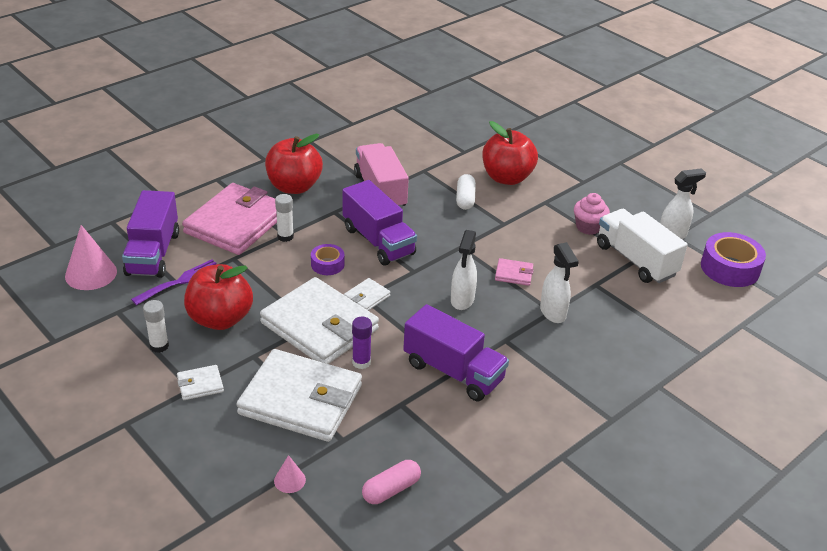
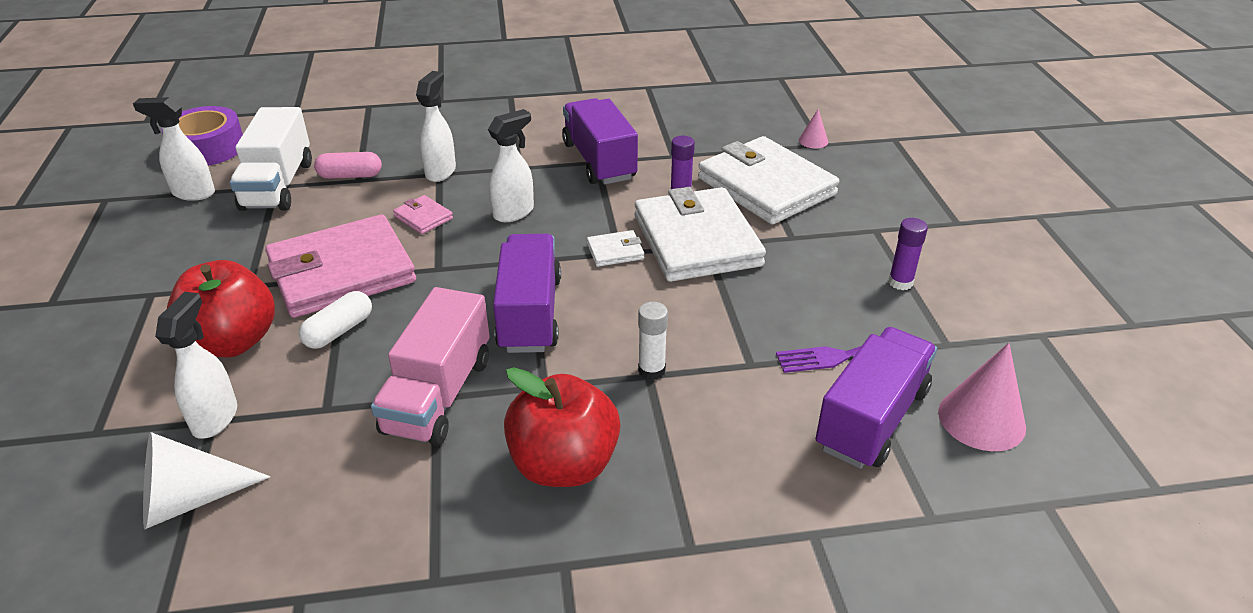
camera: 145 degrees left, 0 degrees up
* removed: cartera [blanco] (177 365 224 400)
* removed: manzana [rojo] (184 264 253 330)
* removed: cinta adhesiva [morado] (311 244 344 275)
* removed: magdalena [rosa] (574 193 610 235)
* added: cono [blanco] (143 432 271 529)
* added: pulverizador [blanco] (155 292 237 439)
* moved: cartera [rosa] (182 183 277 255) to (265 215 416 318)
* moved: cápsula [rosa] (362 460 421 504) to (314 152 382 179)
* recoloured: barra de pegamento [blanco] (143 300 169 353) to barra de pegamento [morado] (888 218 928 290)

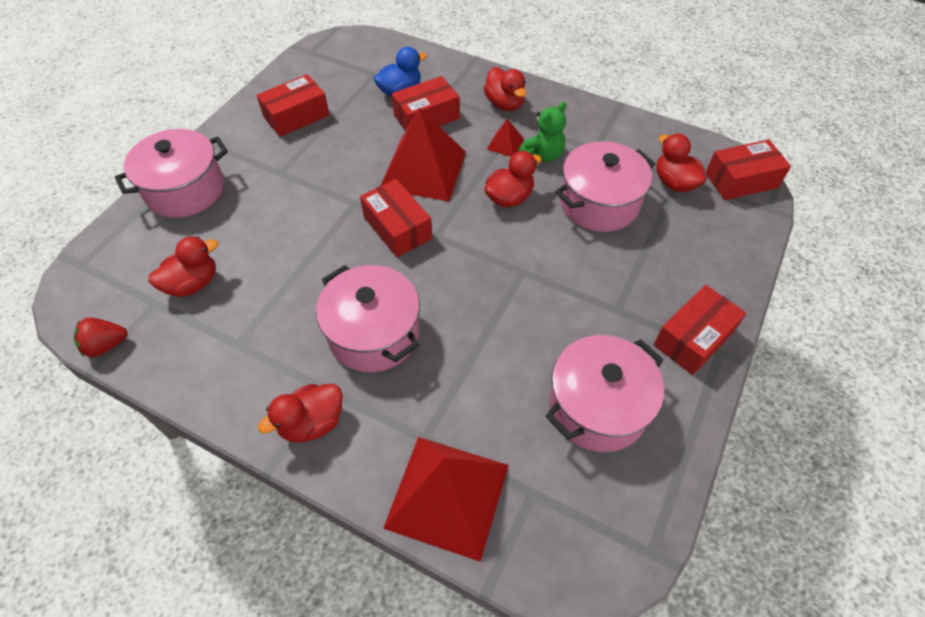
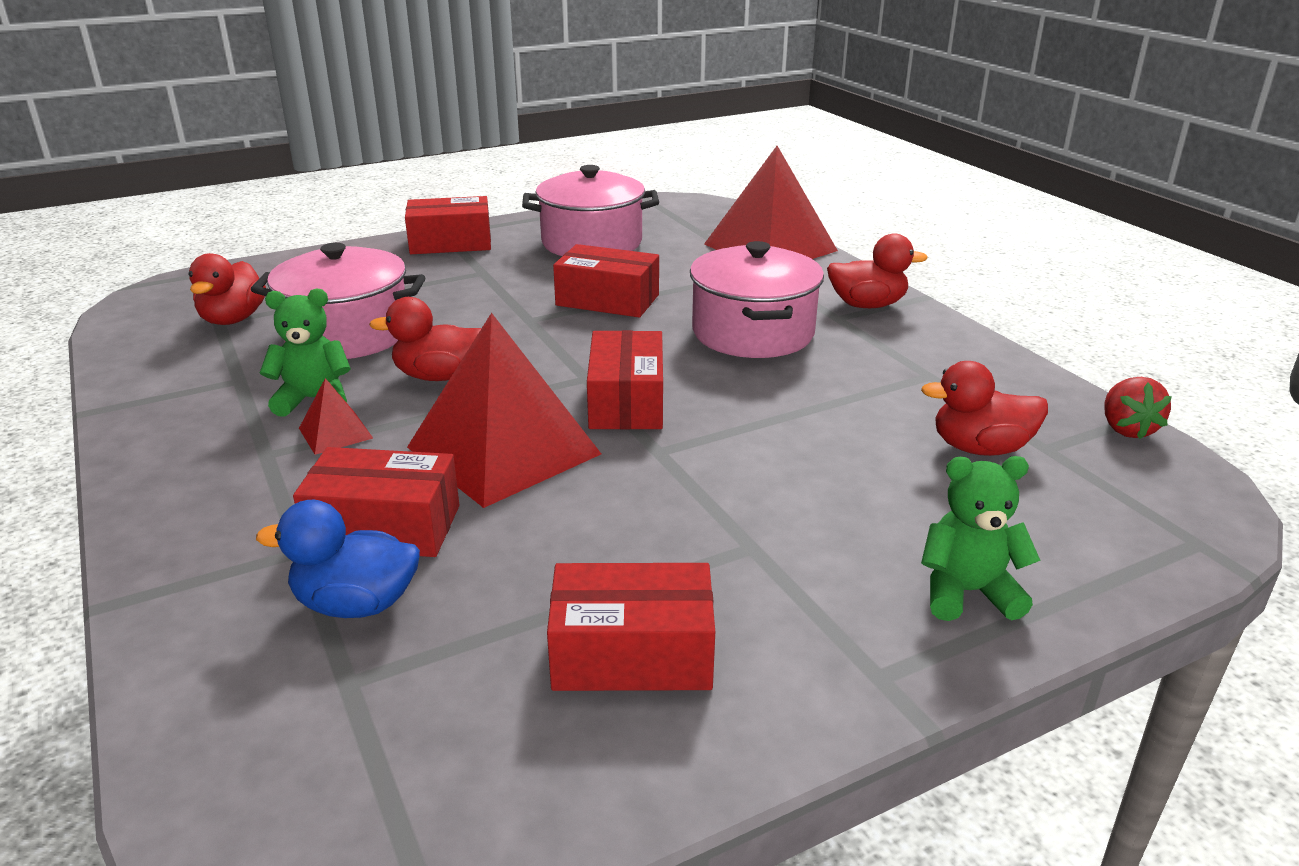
camera: 145 degrees left, 25 degrees down
* removed: pato [rojo] (484 67 526 111)
* moved: caja [rojo] (706 140 791 200) to (553 244 659 318)
* replaced: olla [rosa] (115 129 228 218) to osito [verde] (921 456 1041 621)
* turned: fresa [rojo] (74 317 128 357) = (1104 377 1172 439) 75 degrees clockwise

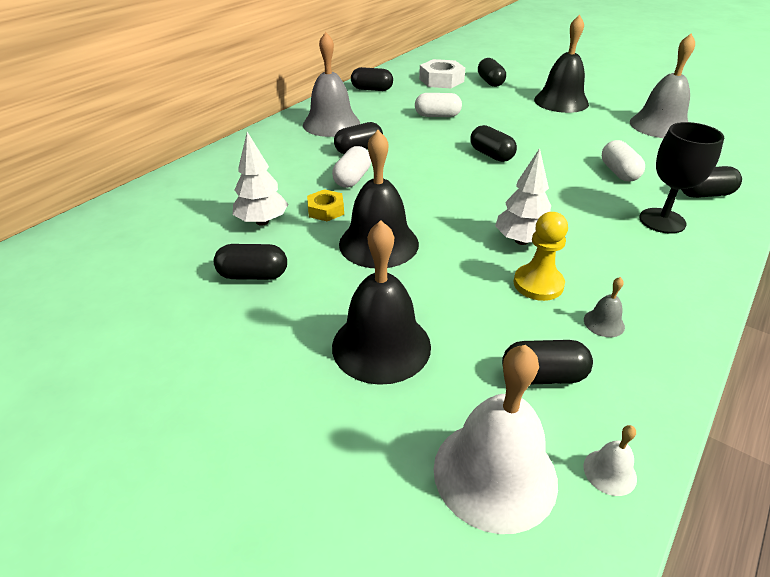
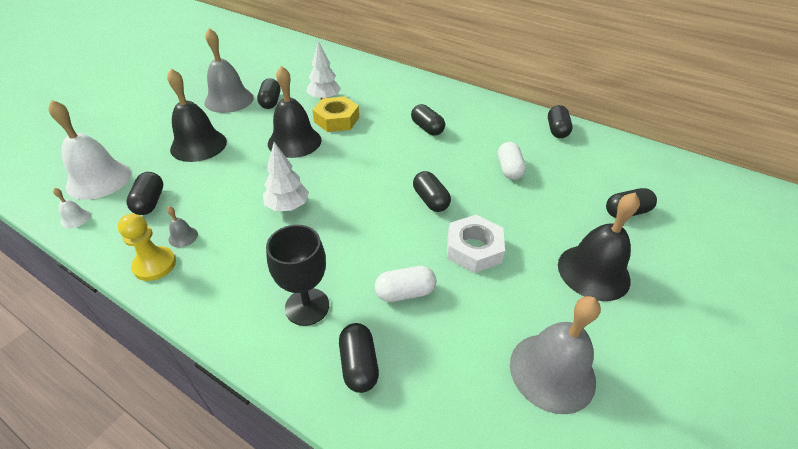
camera: 85 degrees right, 5 degrees up
* removed: cápsula [blanco] (332 146 371 188)
* moved: campana [gris] (303 32 360 137) to (204 28 254 113)
* moved: tuerca [blanco] (419 59 465 88) to (447 215 505 273)
* moved: peón [amarillo] (514 212 568 301) to (118 214 176 281)
* turned: cápsula [negro] (470 125 517 162) = (413 171 451 212) 75 degrees counterclockwise
* resized: tuerca [amarillo] (307 189 344 221) = (313 96 359 132) x1.67

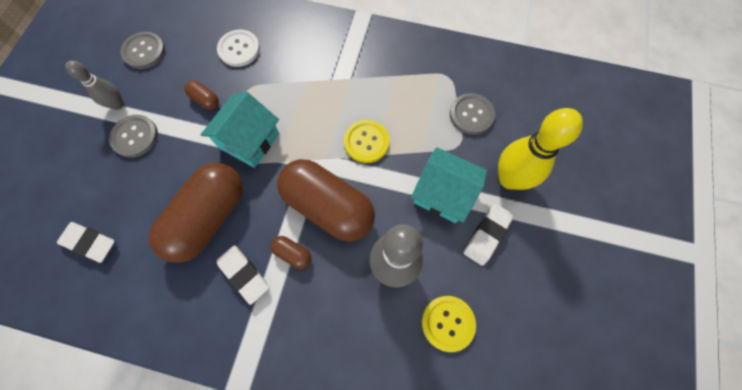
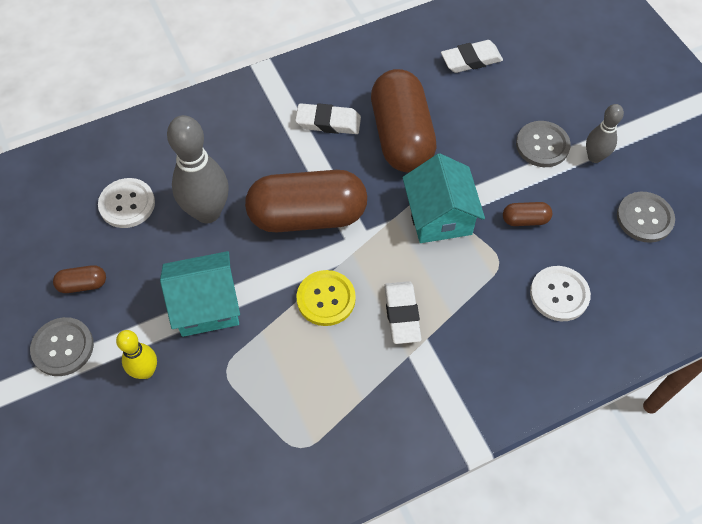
camera: 140 degrees right, 10 degrees down
* moved: cápsula [marrón] (270 236 311 269) to (53 265 106 293)
* moved: botón [gris] (450 93 495 135) to (30 317 94 376)
* moved: goma de borrar [blanco] (464 204 514 266) to (384 281 422 344)
* recoloured: botón [amarillo] (422 296 476 352) to botón [blanco] (98 178 155 228)
* resized: bolo [amarillo] (498 108 583 190) = (116 330 157 379) x0.56

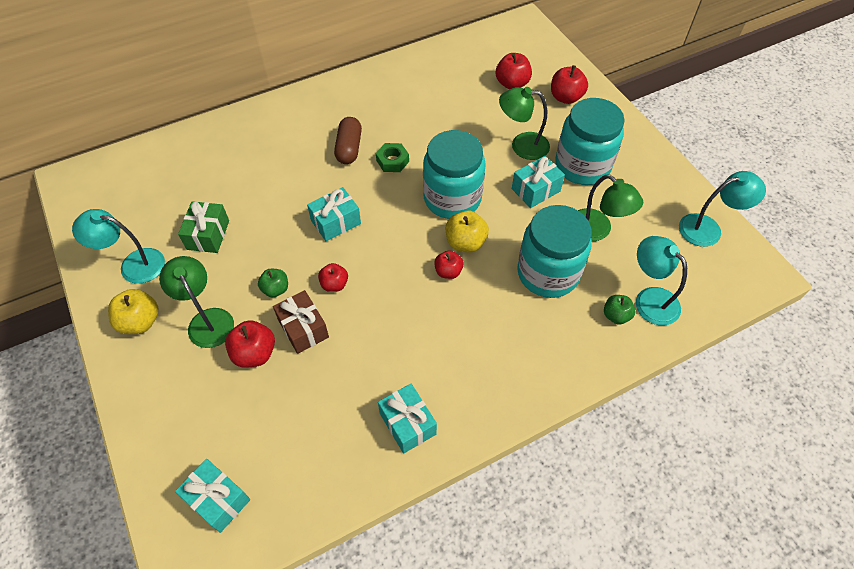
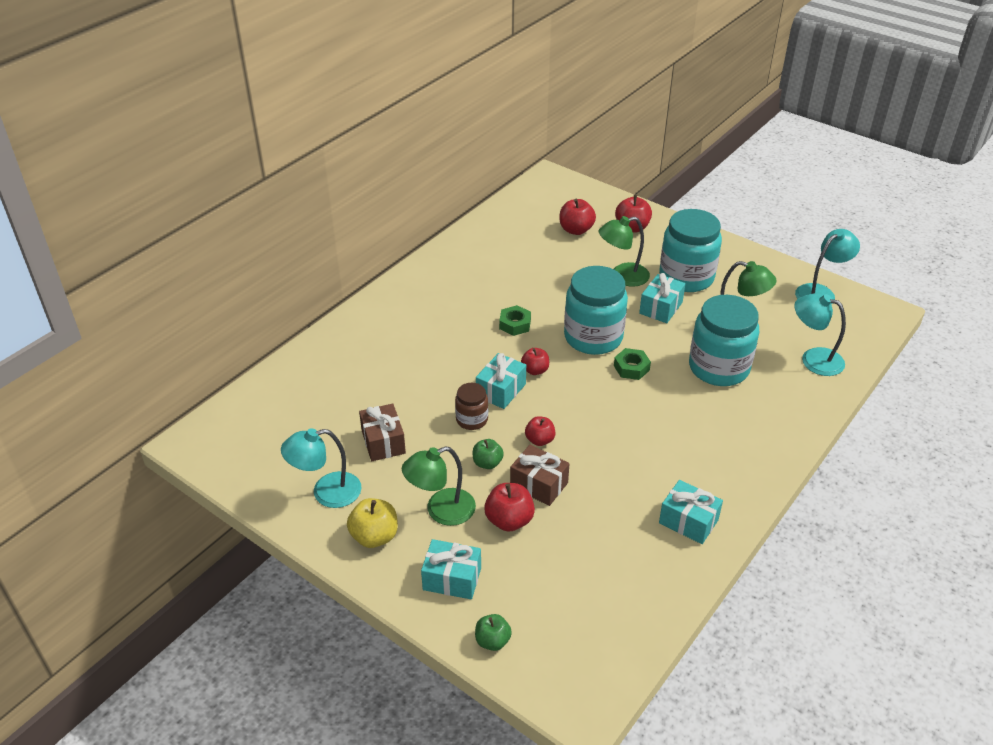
camera: 25 degrees left, 15 degrees down
* removed: cápsula [marrón] (334 117 362 164)
* added: tarro [marrón] (455 383 488 430)
* moved: regalo [turquesa] (175 459 250 533) to (421 539 481 600)
* moved: manzana [rojo] (434 251 464 279) to (521 348 549 375)
* moved: manzana [verde] (604 295 636 324) to (475 614 512 651)
* replaced: manzana [amarillo] (446 211 489 253) to tuerca [verde] (614 348 651 380)
* recoloured: regalo [verde] (178 201 229 253) to regalo [marrón] (359 404 406 461)
* turned: lámpara [verde] (159 256 234 348) = (402 446 476 526) 60 degrees counterclockwise

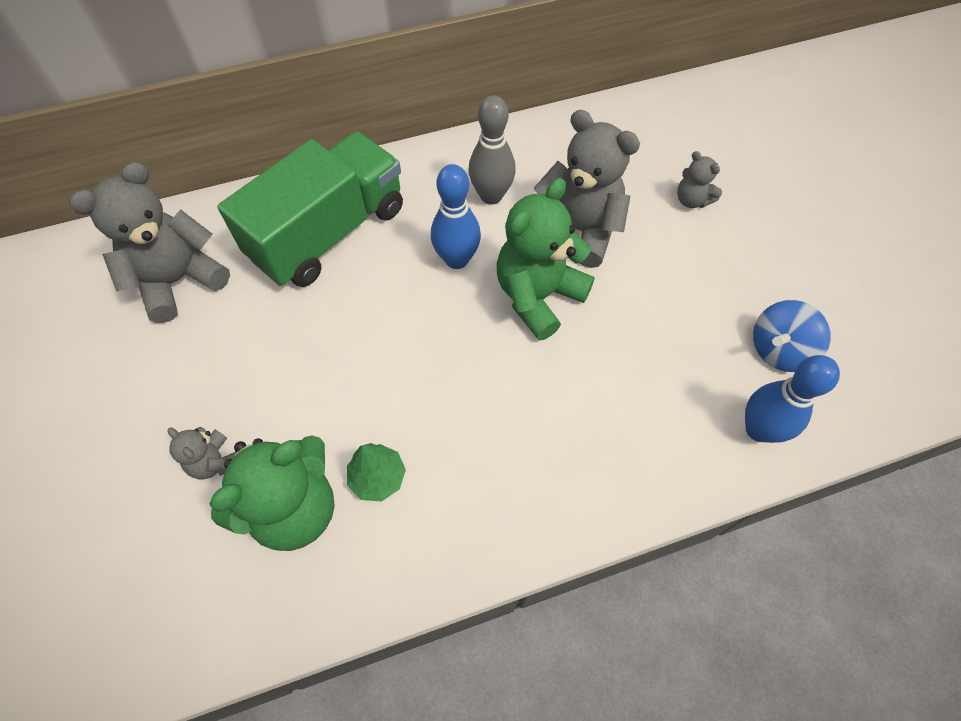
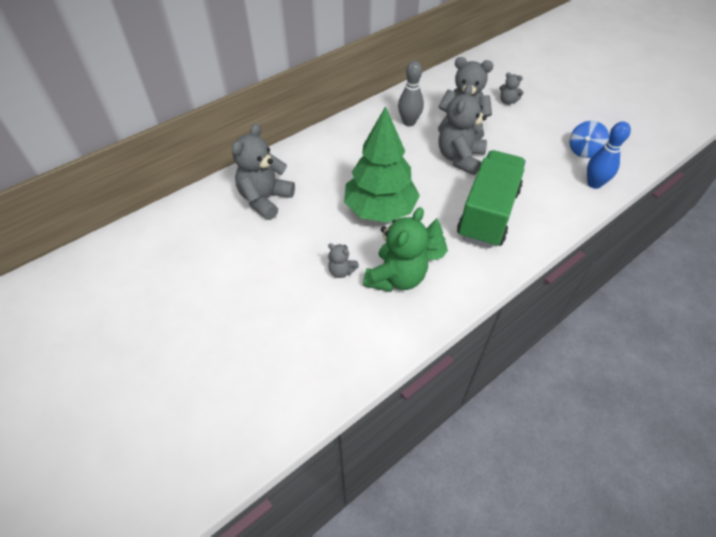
camera: 20 degrees left, 10 degrees down
* removed: bolo [azul] (431 164 481 269)
* added: árbol [verde] (344 106 420 223)
* moved: camión [verde] (217 132 403 287) to (457 150 526 248)
* recoloured: osito [verde] (497 178 595 341) to osito [gris] (439 84 487 175)

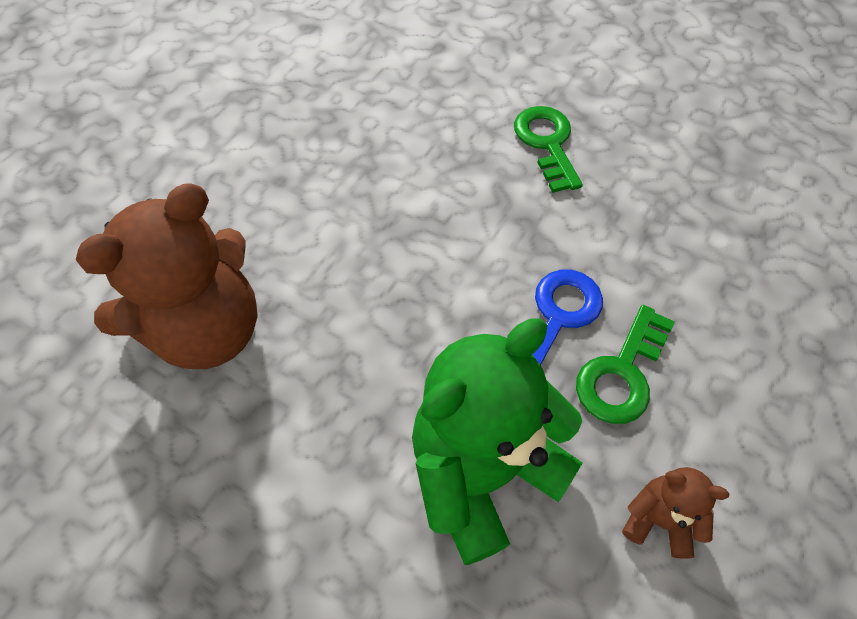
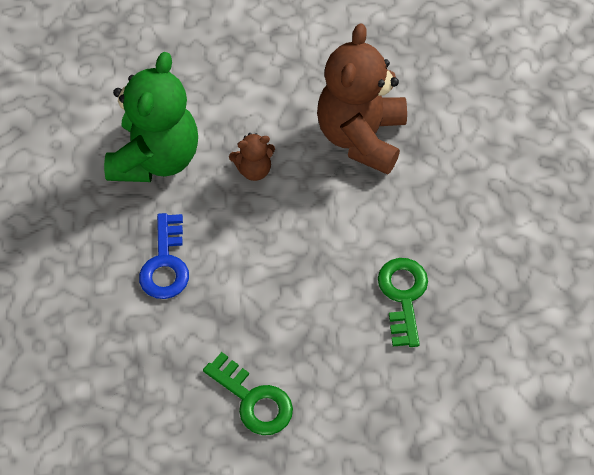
camera: 145 degrees right, 0 degrees up
* moved: llave [verde] (576 305 675 424) to (378 258 428 347)
* moved: osito [marrón] (622 467 729 559) to (229 133 275 181)

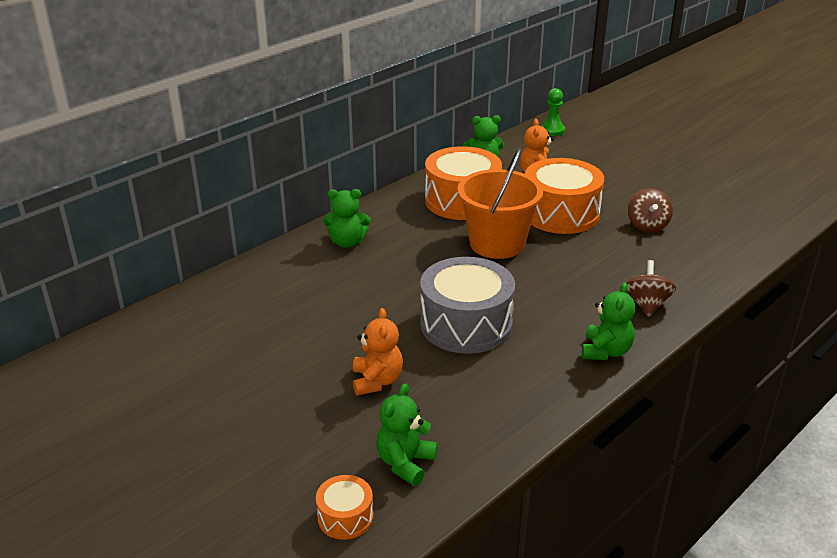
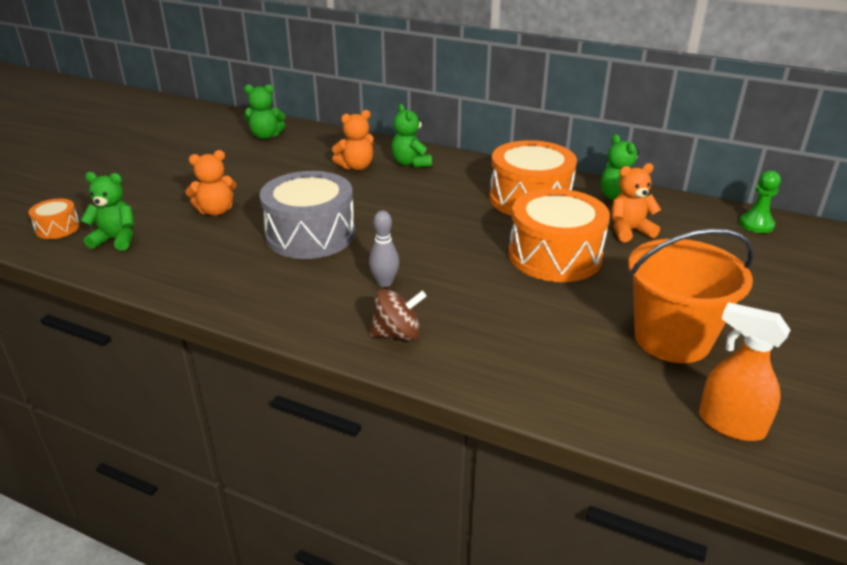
camera: 70 degrees right, 0 degrees up
* removed: peonza [marrón] (628 188 673 232)
* added: osito [naranja] (332 110 374 170)
* added: bolo [gris] (369 210 399 287)
* added: pulverizador [naranja] (699 302 790 441)
* moved: balde [naranja] (457 148 543 259) to (628 228 754 363)
* moved: osito [verde] (582 282 635 360) to (244 84 285 139)

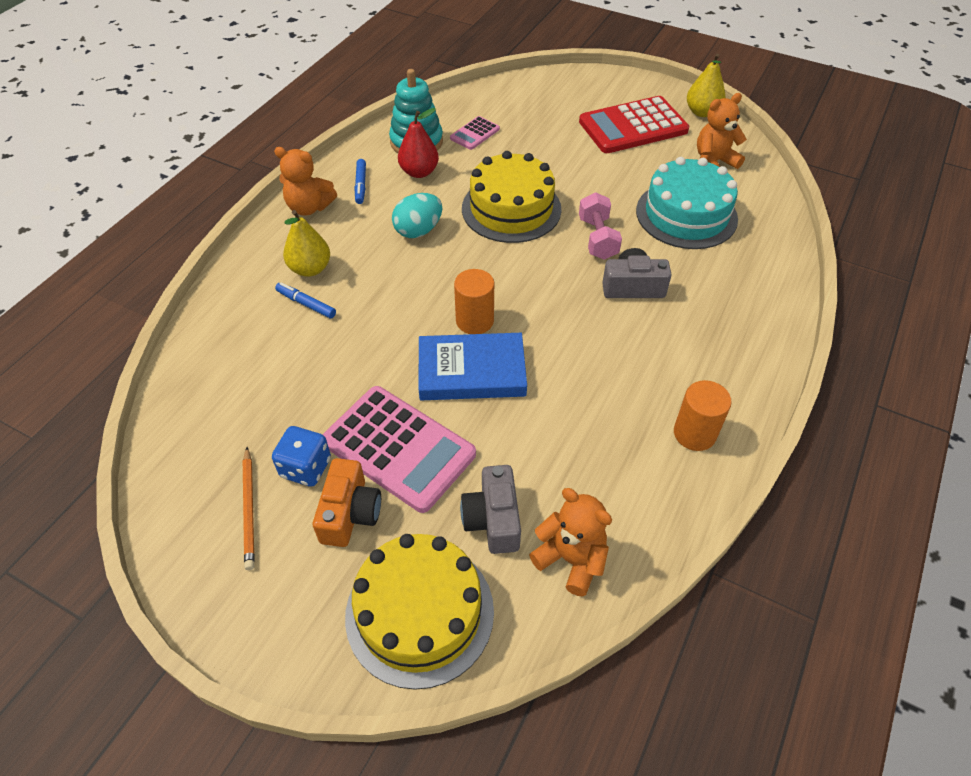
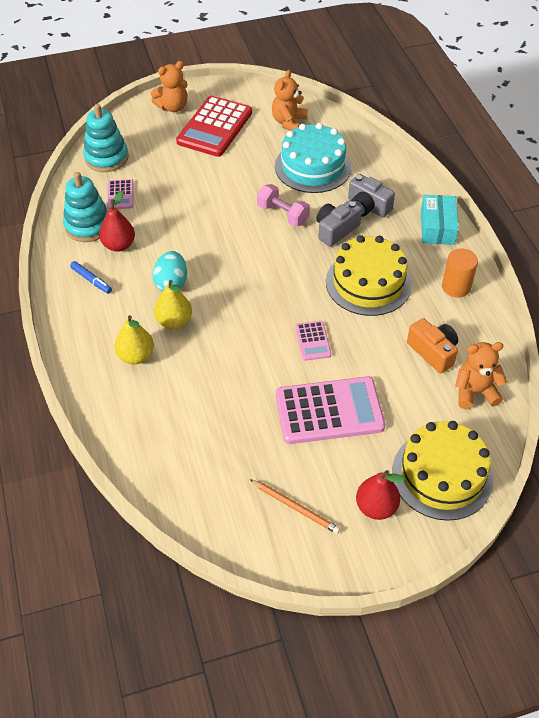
camera: 45 degrees left, 0 degrees up
* removed: dado [azul] (272 426 331 487)
* removed: rotulador [azul] (275 282 336 318)
* removed: cilindro [naranja] (454 269 494 334)
* added: juguete apilable [turquesa] (83 104 129 172)
* added: pera [rojo] (356 470 405 520)
* added: caja [turquesa] (421 195 459 245)
* moved: osito [naranja] (274 147 337 216) to (151 61 188 112)
* moved: cámara [naranja] (313 458 381 547) to (407 318 458 373)
* moved: cámara [gris] (460 465 521 554) to (348 174 395 218)
* moved: tarta [amarillo] (462 151 561 243) to (326 235 412 316)
* moved: pera [amarillo] (687 53 725 117) to (154 280 192 329)
* replaced: libro [azul] (418 333 527 400) to calculadora [rosa] (295 321 331 361)

